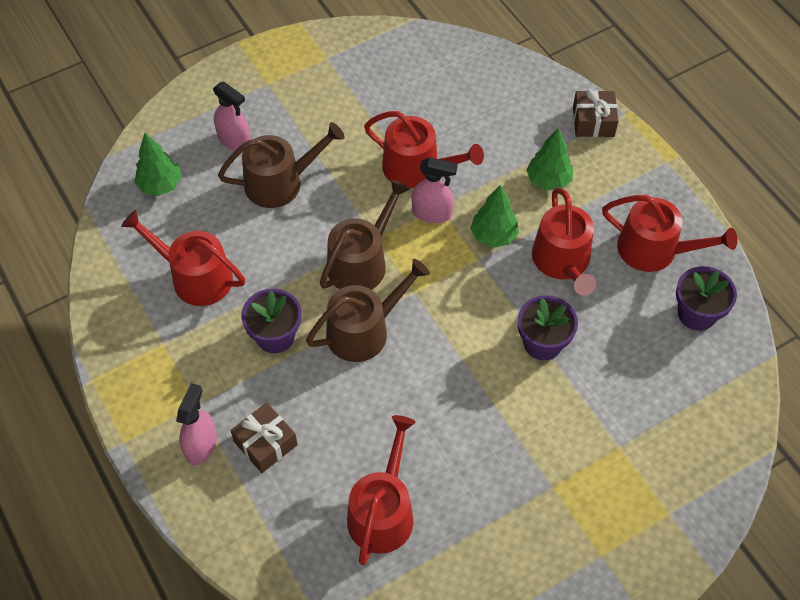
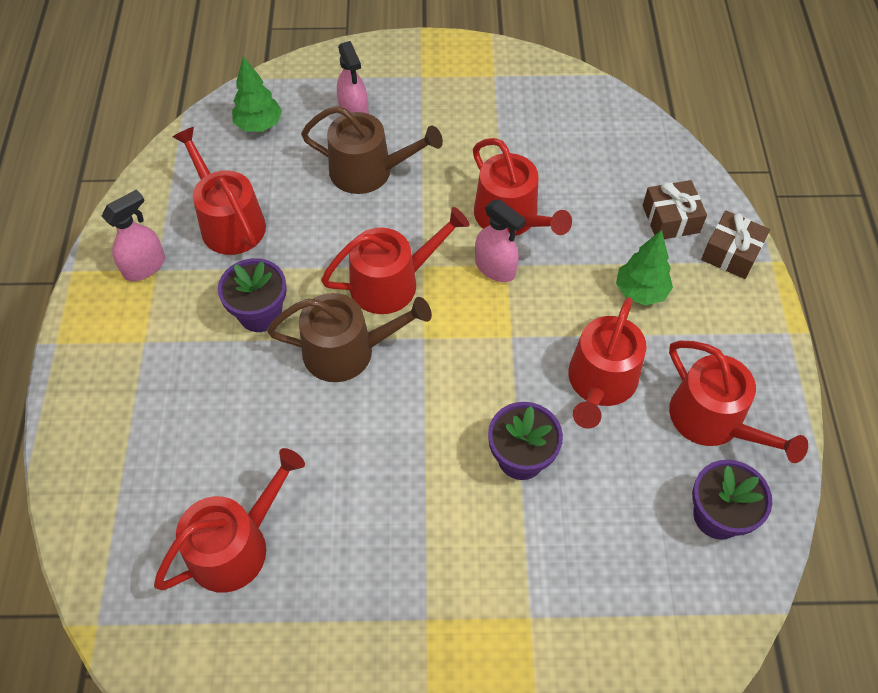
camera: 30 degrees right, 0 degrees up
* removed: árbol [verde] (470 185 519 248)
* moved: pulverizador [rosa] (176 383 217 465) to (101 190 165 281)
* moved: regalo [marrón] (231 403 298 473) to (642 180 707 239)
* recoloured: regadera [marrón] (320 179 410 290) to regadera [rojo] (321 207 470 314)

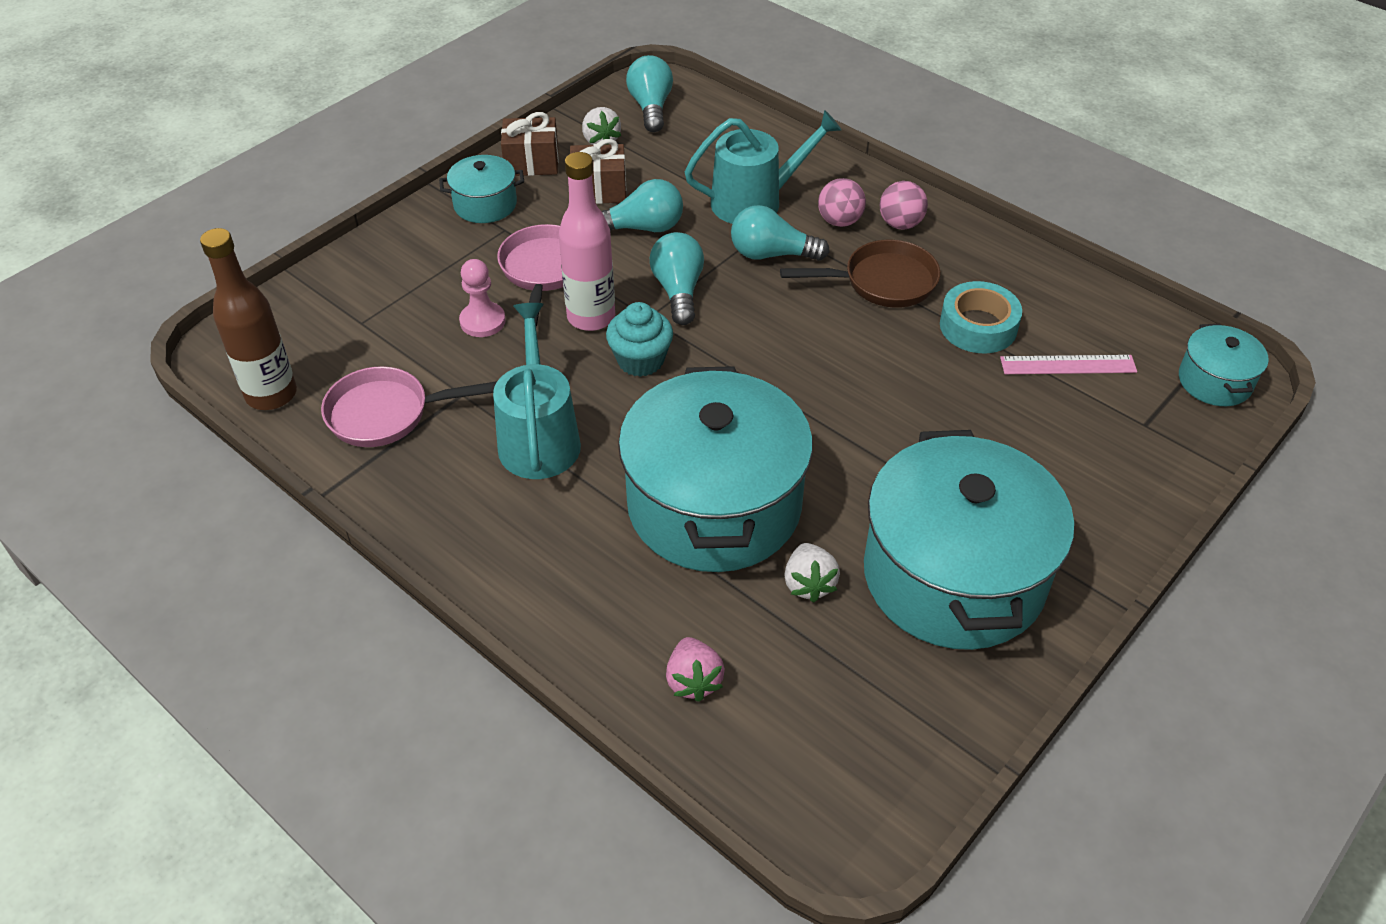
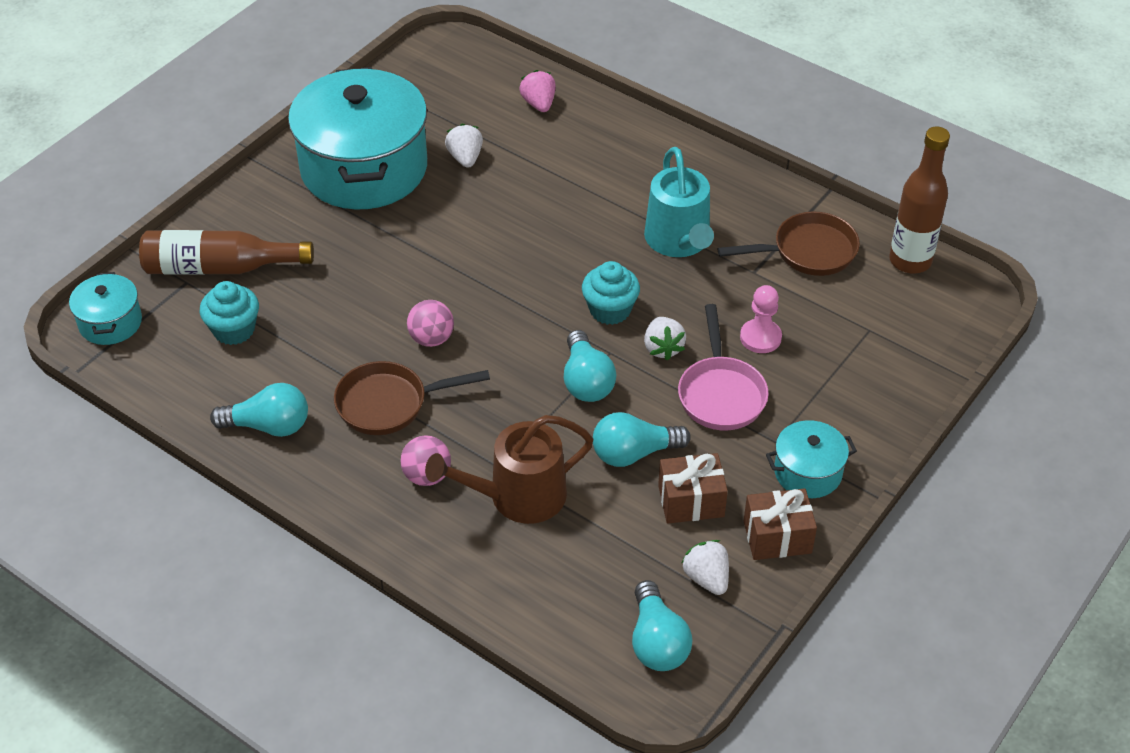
camera: 175 degrees right, 0 degrees up
* removed: olla [turquesa] (618 366 813 572)
* removed: cinta adhesiva [turquesa] (940 281 1022 353)
* added: botella [marrón] (139 230 314 275)
* moved: bombilla [turquesa] (731 205 830 261) to (210 383 308 437)
* moved: pelota [rosa] (880 181 928 230) to (407 300 454 347)
* replaced: botella [rosa] (559 152 615 331) to fresa [blanco] (644 317 686 361)
* replaced: regla [rosa] (1000 355 1137 374) to magdalena [turquesa] (200 281 259 345)
* recoloured: sartén [rosa] (321 366 497 447) to sartén [marrón] (718 212 860 276)
* recoloured: regadera [turquesa] (685 110 841 224) to regadera [marrón] (425 415 593 524)

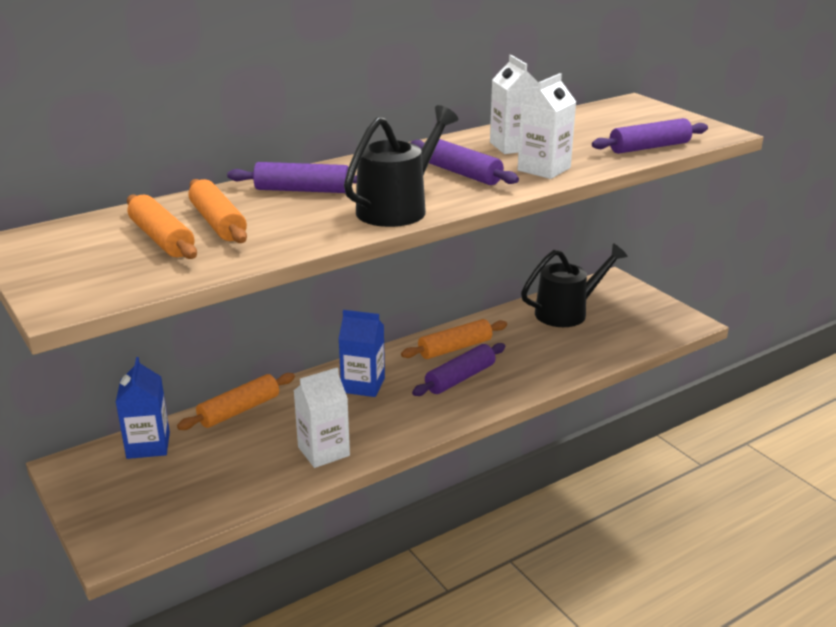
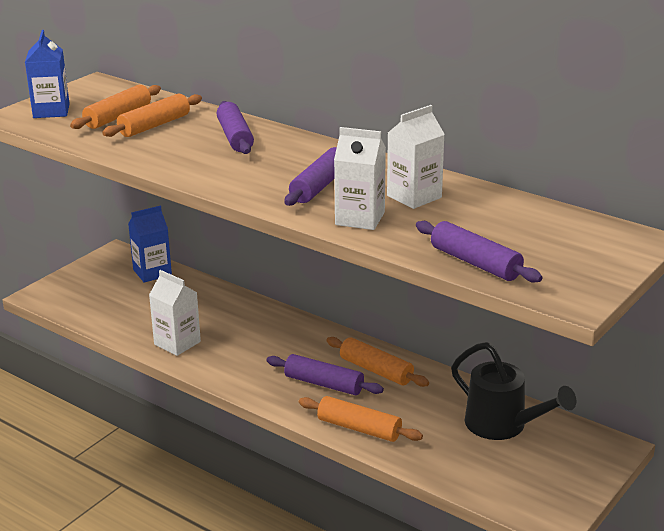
camera: 70 degrees right, 0 degrees up
* removed: regadera [negro] (344 105 458 227)
* moved: rodillo [naranja] (177 373 295 430) to (299 396 423 442)
* moved: cartón de leche [azul] (339 310 385 397) to (25 30 70 118)

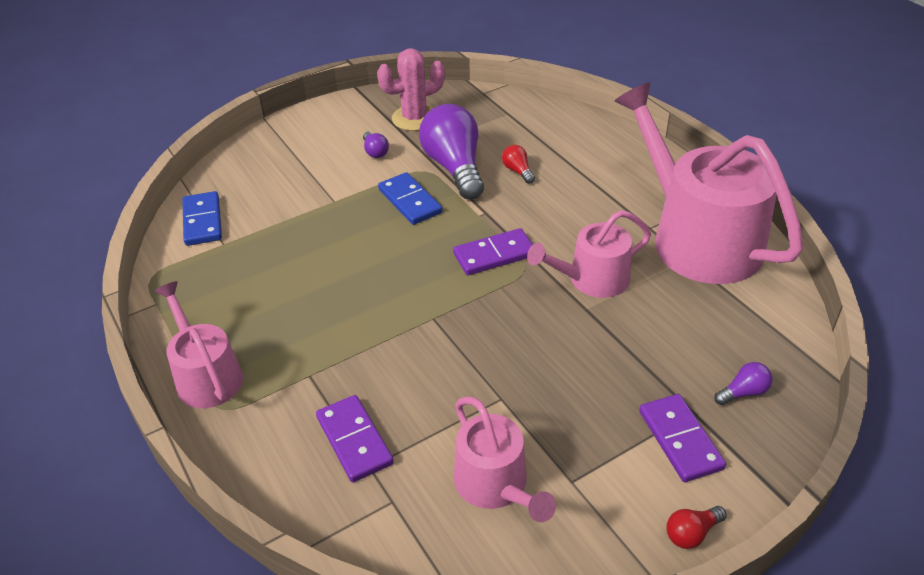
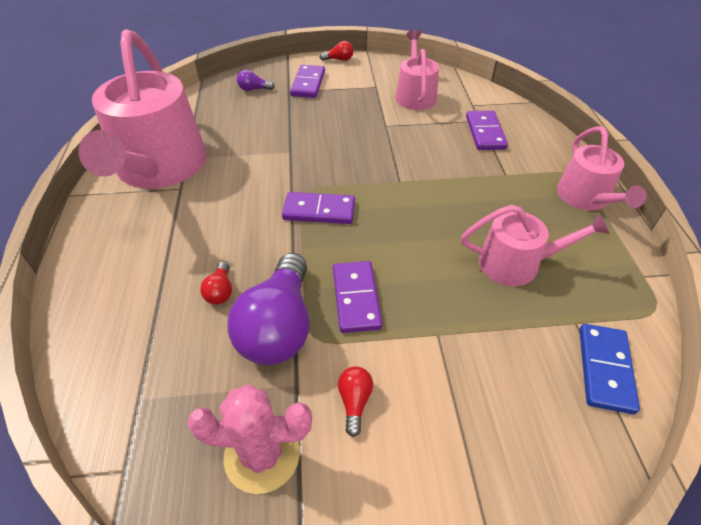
camera: 155 degrees left, 5 degrees up
* moved: regadera [rosa] (527 210 651 298) to (461 205 610 286)
* recoloured: bombilla [morado] (363 132 389 158) to bombilla [rojo] (338 366 373 437)
* recoloured: ficha de dominó [azul] (378 172 442 225) to ficha de dominó [morado] (333 261 382 333)

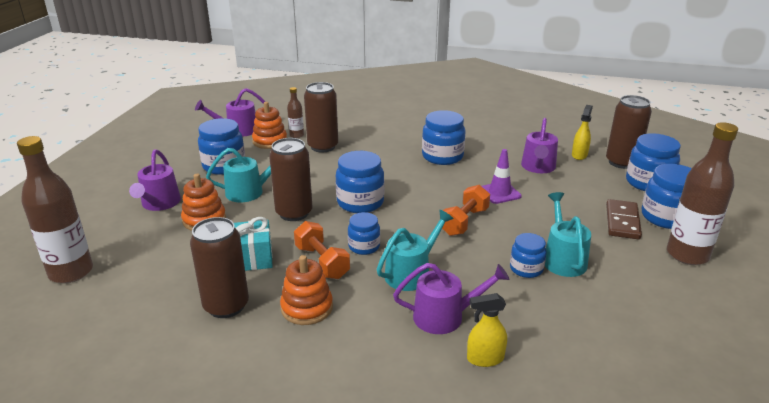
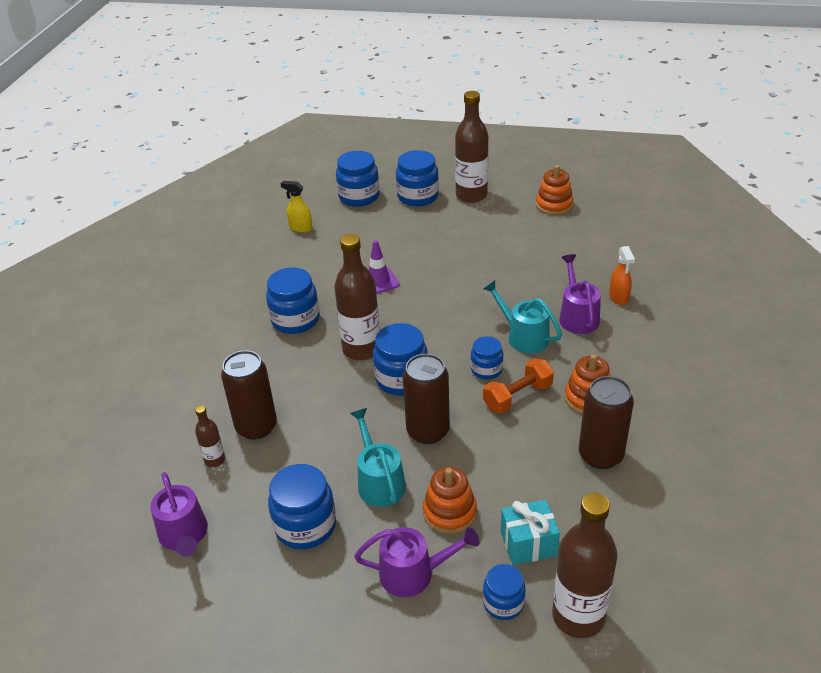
camera: 90 degrees left, 10 degrees up
* removed: mancuerna [naranja] (442 185 490 236)
* removed: regadera [morado] (521 118 558 173)
* removed: regadera [turquesa] (545 192 591 277)
* removed: lata [marrón] (606 95 652 169)
* removed: ficha de dominó [marrón] (606 199 642 240)
* added: botella [marrón] (334 234 380 360)
* moved: regalo [turquesa] (234 217 273 271) to (501 500 560 565)
* moved: juguete apilable [naranja] (252 102 287 149) to (536 165 574 215)
* moved: tarro [azul] (510 233 547 278) to (483 564 526 620)
* recoloured: pulverizador [amarillo] (467 293 507 367) to pulverizador [naranja] (609 246 635 305)

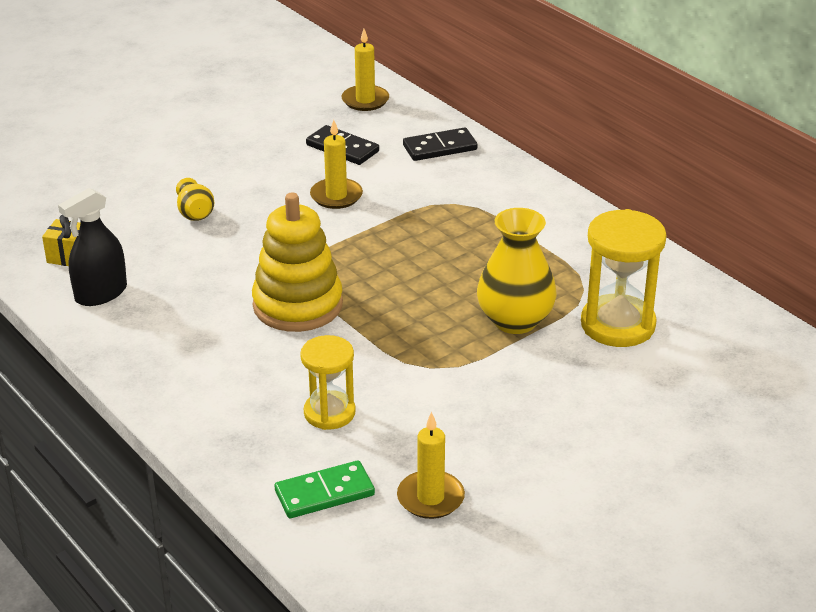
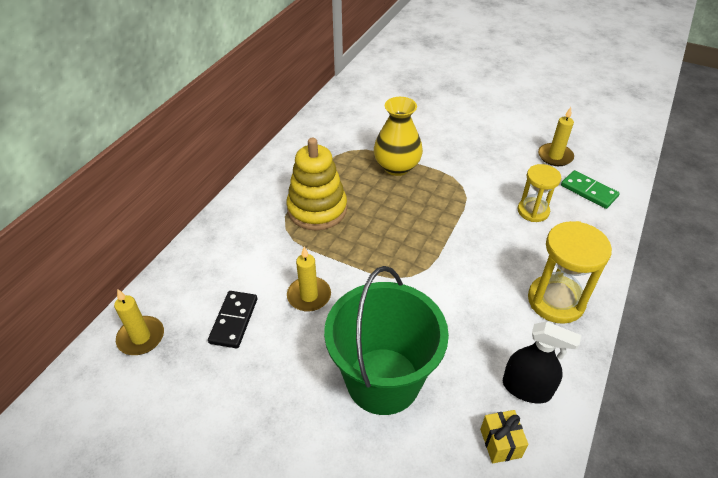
camera: 115 degrees left, 10 degrees up
* removed: ficha de dominó [negro] (403 127 478 161)
* moved: juguete apilable [amarillo] (252 193 343 332) to (286 138 347 230)
* moved: reloj de arena [amarillo] (581 209 667 347) to (528 221 612 324)
* replaced: florero [amarillo] (176 178 214 221) to balde [verde] (324 266 449 415)

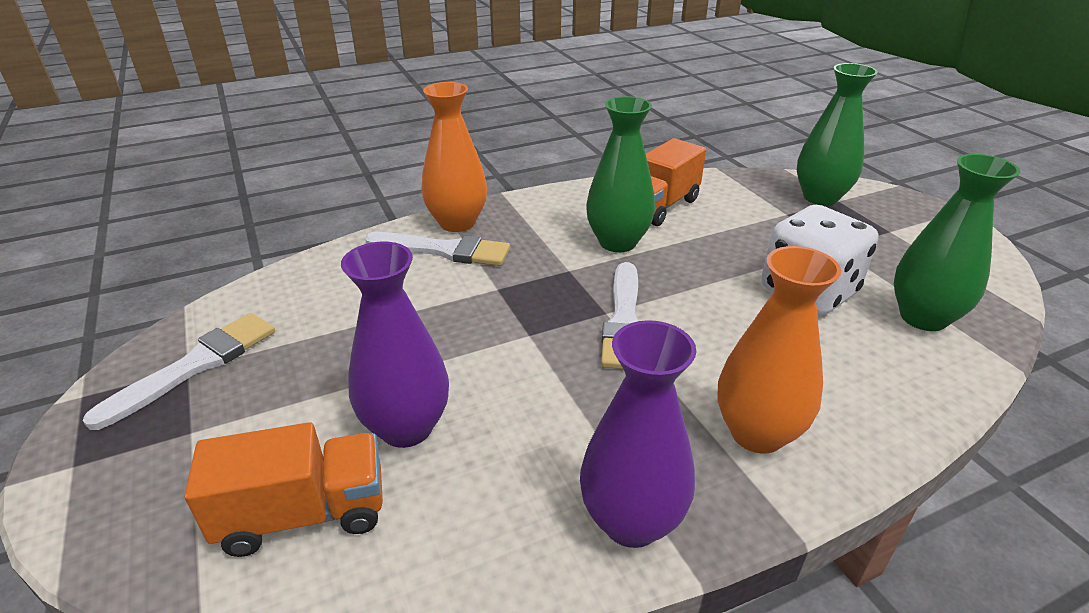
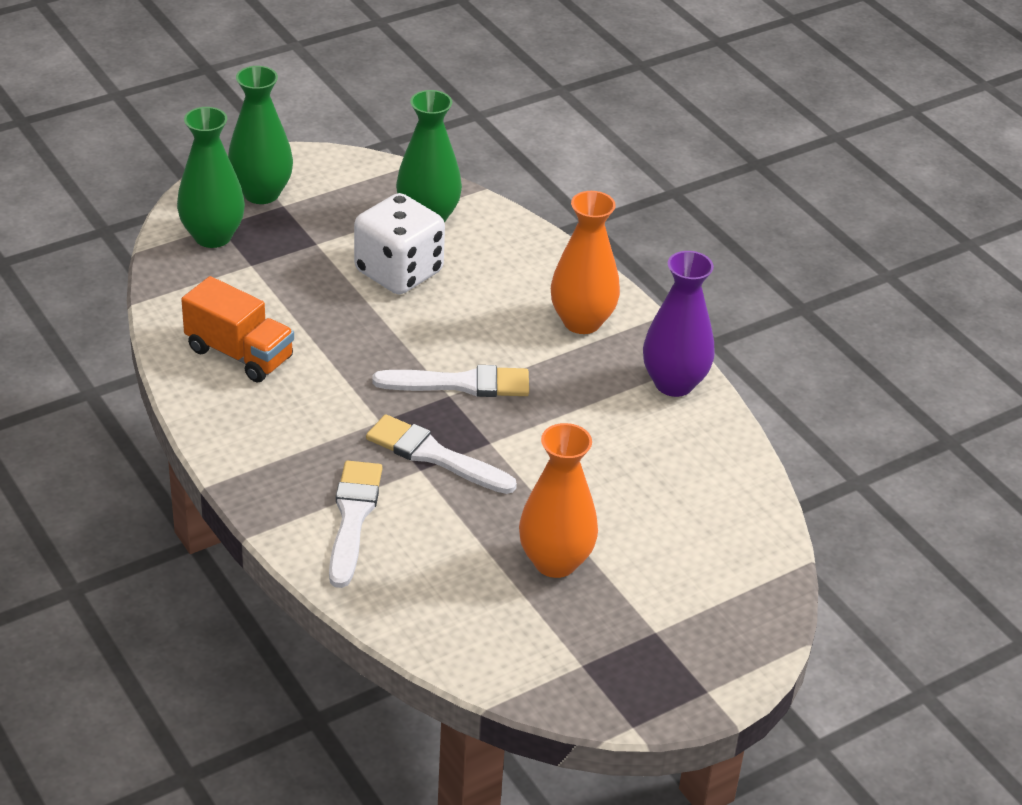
camera: 100 degrees left, 5 degrees up
* removed: camión [naranja] (184 422 383 557)
* removed: florero [morado] (341 242 449 448)
* moved: pincel [blanco] (83 313 275 430) to (366 414 517 494)
* moved: florero [naranja] (421 82 487 232) to (519 423 598 578)
* moved: florero [verde] (586 96 655 252) to (228 66 293 204)

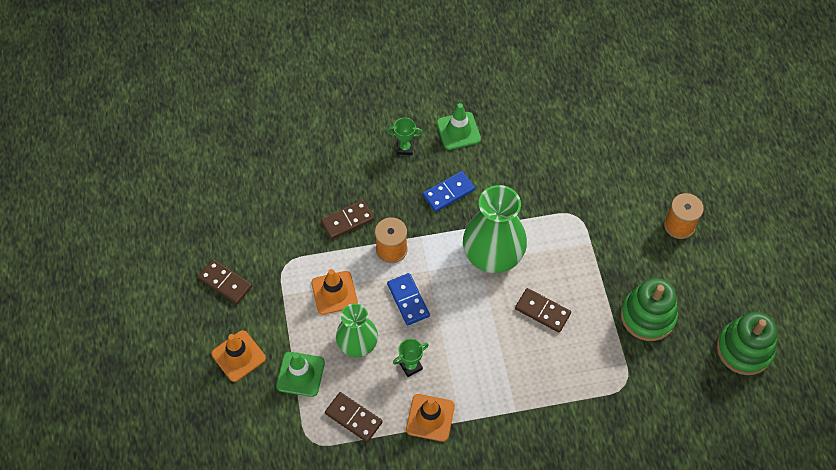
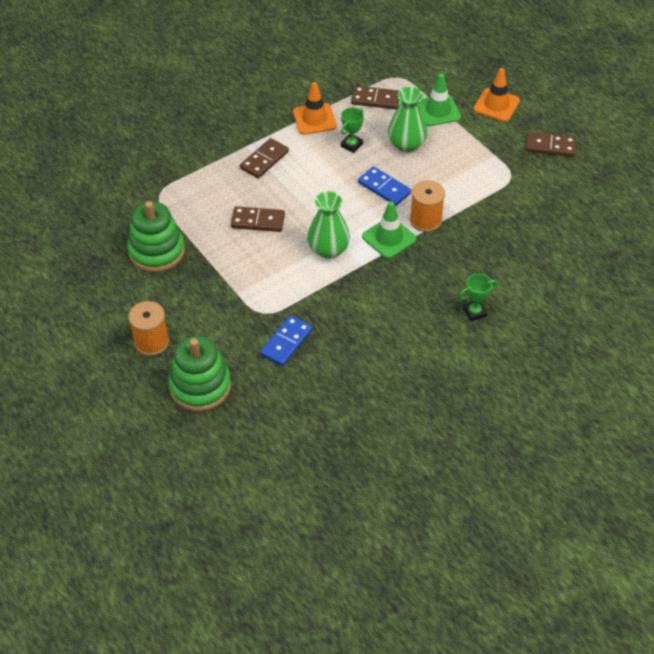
camera: 155 degrees right, 10 degrees down
* removed: cono de tráfico [naranja] (311 269 358 315)
* moved: ficha de dominó [marrón] (321 200 374 240) to (240 138 289 178)
* moved: ficha de dominó [azul] (423 171 475 212) to (260 315 313 366)
* moved: cono de tráfico [verde] (437 103 481 150) to (362 201 417 259)
* moved: juguete apilable [verde] (717 312 778 375) to (168 336 231 411)
* resized: florero [verde] (463 185 527 273) = (307 191 350 259) x0.64

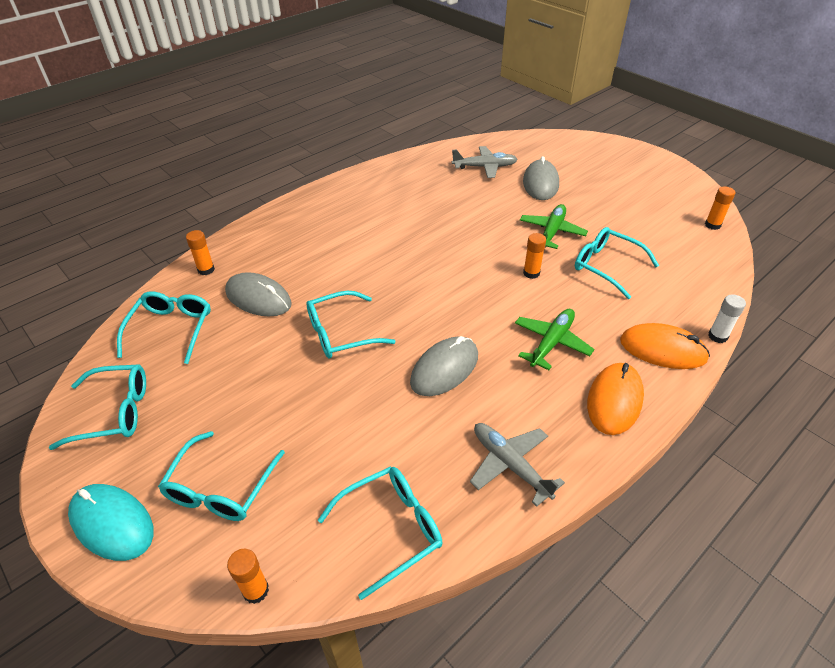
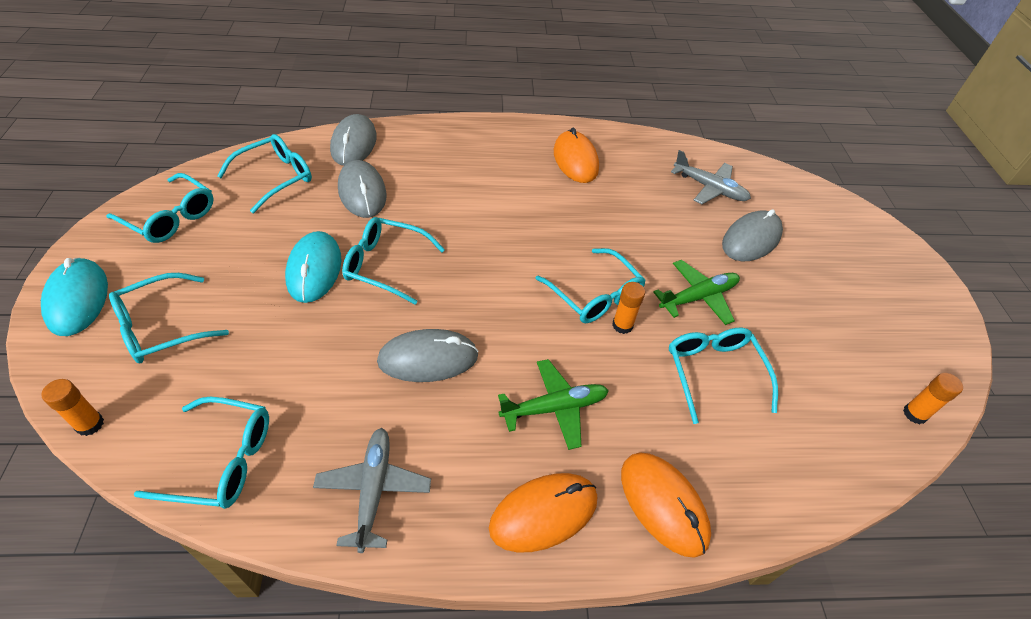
camera: 35 degrees right, 5 degrees up
* removed: barra de pegamento [blanco] (708 294 746 343)
* added: ratón [turquesa] (285 231 342 303)
* added: gafas [turquesa] (535 248 646 323)
* added: ratón [naranja] (554 128 599 183)
* replaced: barra de pegamento [naranja] (186 230 215 275) to ratón [gris] (330 114 377 166)

